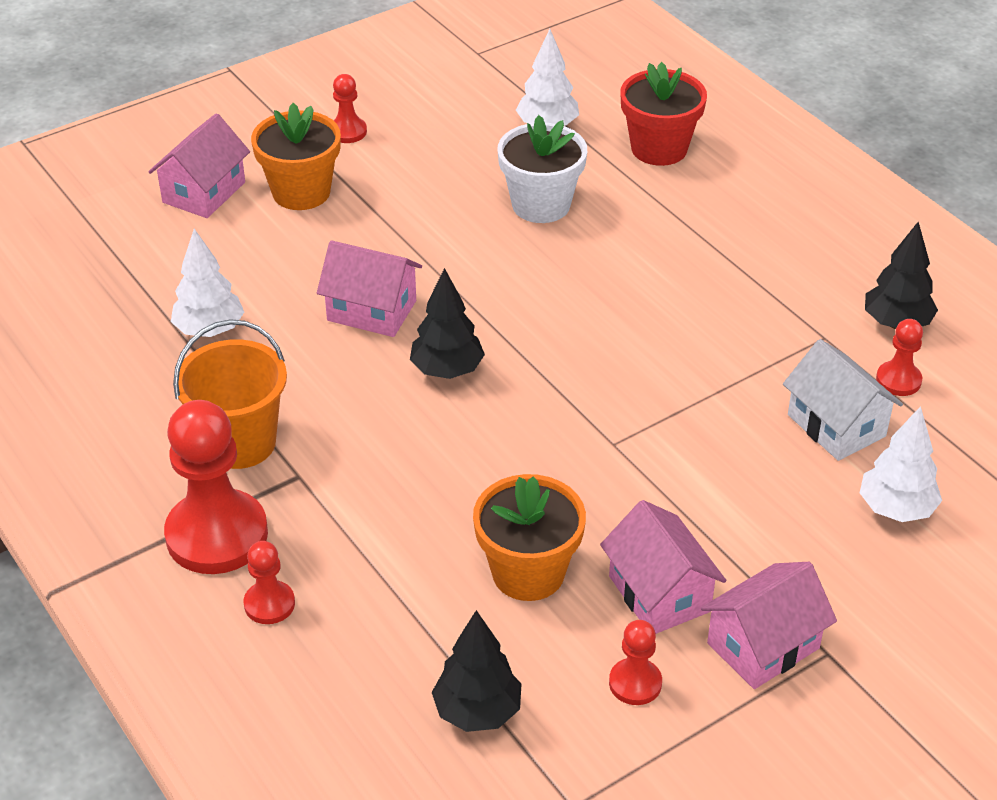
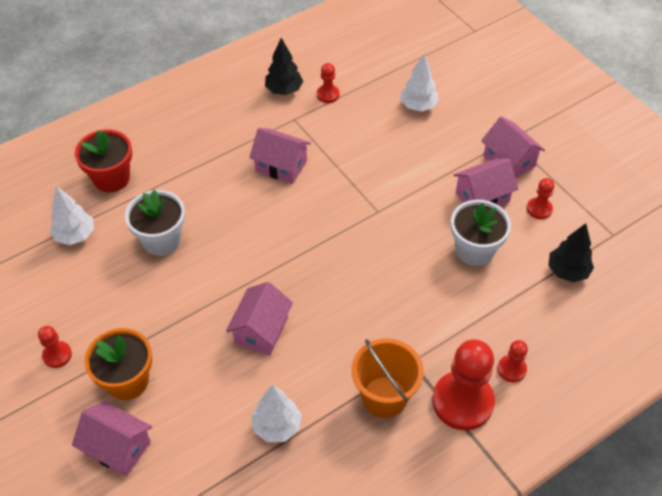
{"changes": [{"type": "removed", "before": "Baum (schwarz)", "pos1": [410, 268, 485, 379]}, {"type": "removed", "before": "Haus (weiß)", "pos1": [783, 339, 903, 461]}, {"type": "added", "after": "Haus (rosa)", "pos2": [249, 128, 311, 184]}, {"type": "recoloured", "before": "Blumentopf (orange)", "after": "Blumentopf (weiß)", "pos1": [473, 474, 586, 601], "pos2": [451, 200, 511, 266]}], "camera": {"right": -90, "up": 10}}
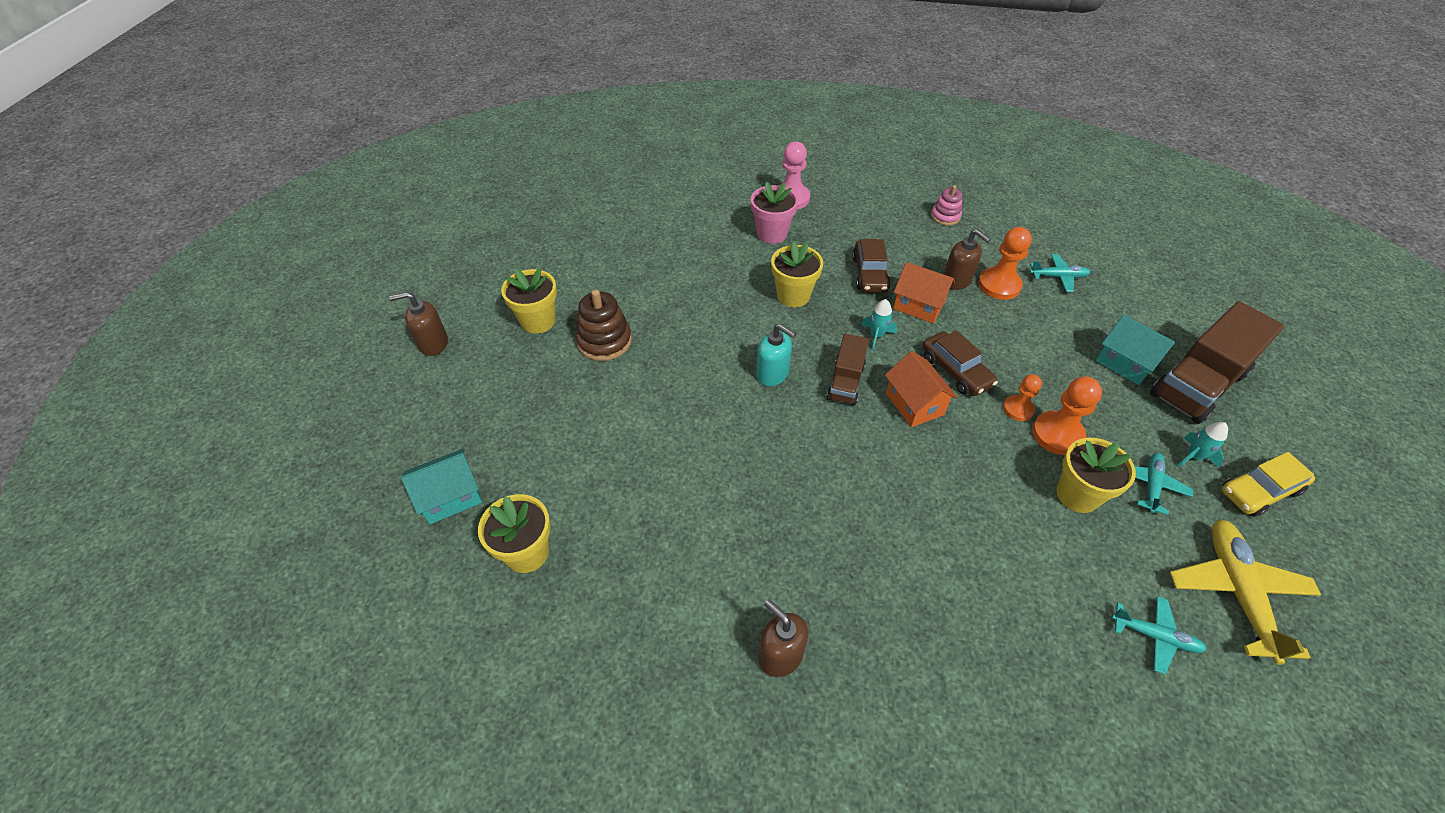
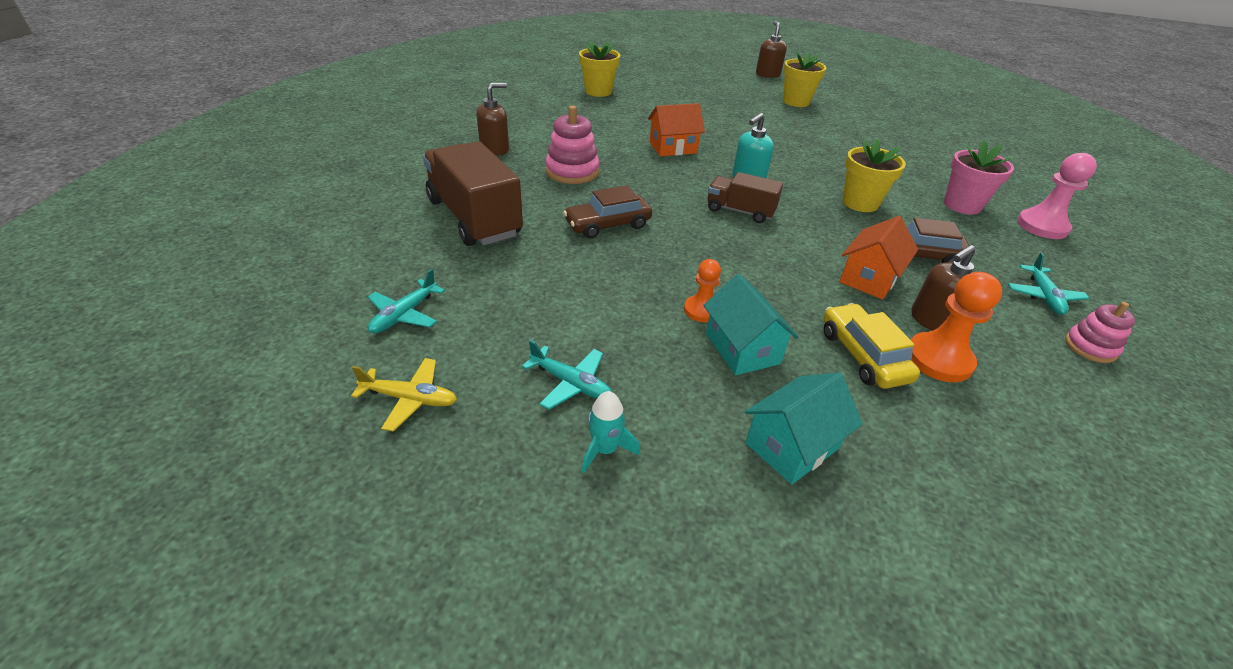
{"changes": [{"type": "removed", "before": "Stapelspielzeug (braun)", "pos1": [575, 290, 632, 361]}, {"type": "removed", "before": "Rakete (türkis)", "pos1": [861, 299, 897, 350]}, {"type": "removed", "before": "Bauer (orange)", "pos1": [1032, 376, 1102, 455]}, {"type": "removed", "before": "Blumentopf (gelb)", "pos1": [1056, 438, 1136, 513]}, {"type": "added", "after": "Stapelspielzeug (rosa)", "pos2": [545, 105, 600, 184]}, {"type": "moved", "before": "Haus (türkis)", "pos1": [401, 449, 482, 524], "pos2": [703, 274, 799, 375]}, {"type": "moved", "before": "Haus (orange)", "pos1": [885, 351, 958, 427], "pos2": [648, 103, 705, 156]}, {"type": "moved", "before": "Auto (braun)", "pos1": [922, 330, 998, 396], "pos2": [563, 185, 652, 238]}, {"type": "moved", "before": "Flugzeug (türkis)", "pos1": [1030, 254, 1091, 292], "pos2": [1008, 253, 1089, 315]}, {"type": "moved", "before": "Lastwagen (braun)", "pos1": [1150, 301, 1284, 424], "pos2": [423, 141, 523, 246]}, {"type": "moved", "before": "Auto (gelb)", "pos1": [1222, 452, 1315, 517], "pos2": [824, 303, 920, 389]}, {"type": "resized", "before": "Flugzeug (gelb)", "pos1": [1170, 519, 1321, 665], "pos2": [351, 358, 457, 432], "scale": 0.56}], "camera": {"right": 95, "up": -10}}
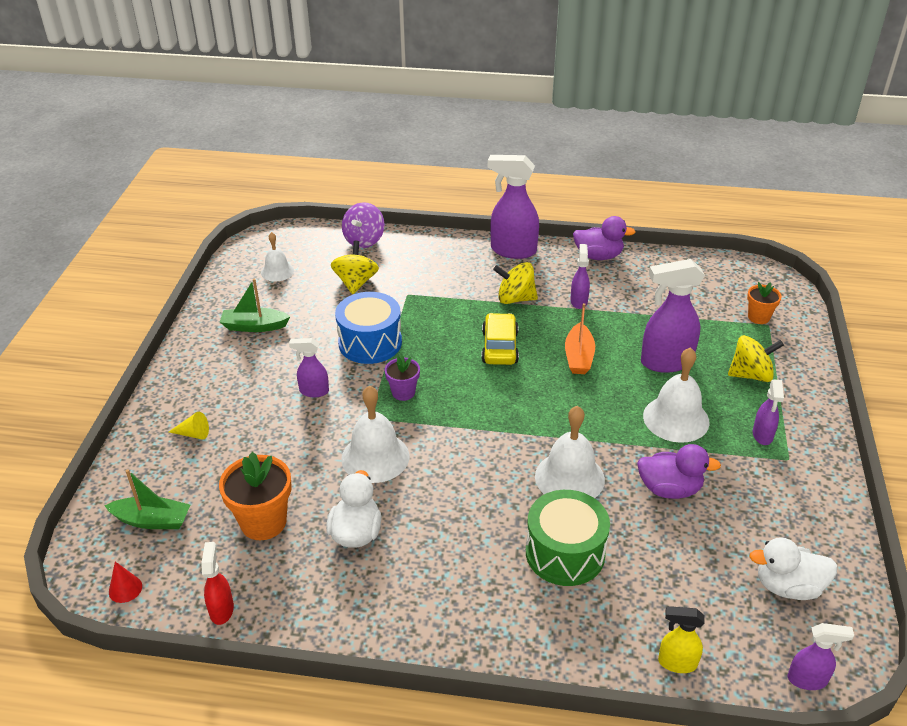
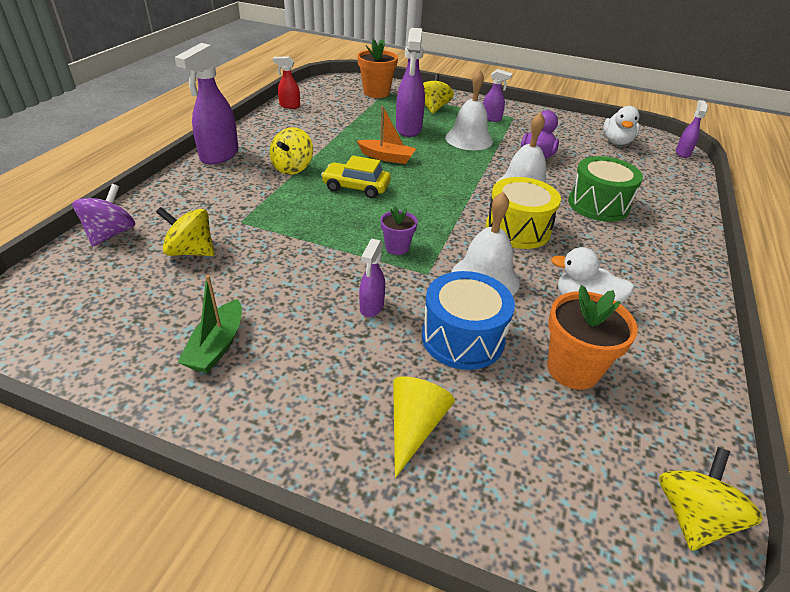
{"changes": [{"type": "removed", "before": "Boot (grün)", "pos1": [105, 469, 190, 529]}, {"type": "removed", "before": "Glocke (weiß)", "pos1": [261, 232, 294, 282]}, {"type": "removed", "before": "Sprühflasche (lila)", "pos1": [570, 244, 590, 309]}, {"type": "removed", "before": "Ente (lila)", "pos1": [573, 216, 636, 260]}, {"type": "removed", "before": "Sprühflasche (gelb)", "pos1": [658, 606, 704, 673]}, {"type": "added", "after": "Trommel (gelb)", "pos2": [486, 177, 561, 249]}, {"type": "moved", "before": "Sprühflasche (rot)", "pos1": [201, 542, 234, 625], "pos2": [273, 56, 300, 109]}, {"type": "moved", "before": "Trommel (blau)", "pos1": [335, 292, 402, 364], "pos2": [422, 271, 515, 370]}, {"type": "replaced", "before": "Kegel (rot)", "after": "Kreisel (gelb)", "pos1": [109, 561, 142, 603], "pos2": [659, 447, 763, 551]}, {"type": "turned", "before": "Kreisel (lila)", "pos1": [342, 202, 385, 248], "pos2": [73, 184, 135, 247], "turn": -105}, {"type": "resized", "before": "Kegel (gelb)", "pos1": [169, 412, 209, 440], "pos2": [393, 376, 455, 478], "scale": 1.63}, {"type": "resized", "before": "Blumentopf (orange)", "pos1": [747, 282, 782, 324], "pos2": [357, 39, 398, 98], "scale": 1.71}], "camera": {"right": -80, "up": 0}}
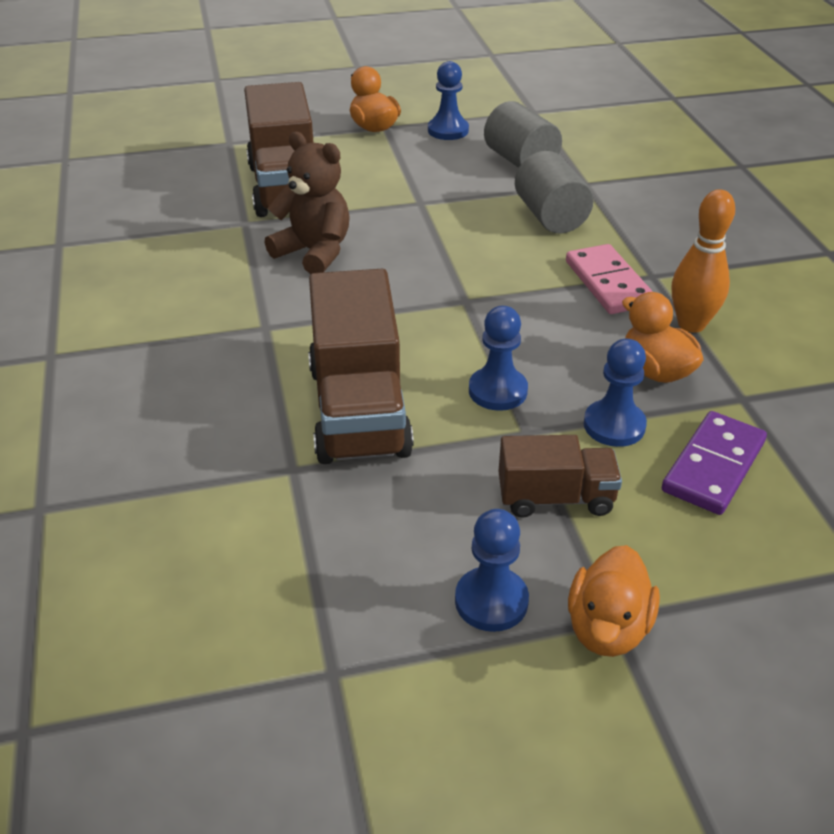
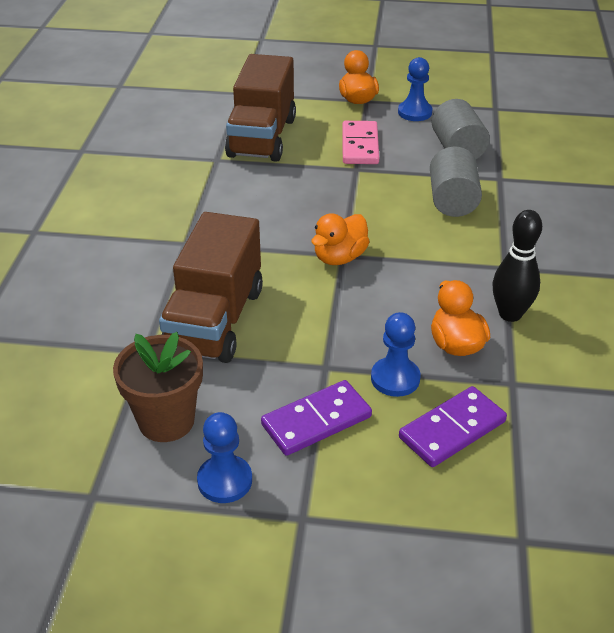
{"changes": [{"type": "removed", "before": "Teddybär (braun)", "pos1": [264, 132, 350, 274]}, {"type": "removed", "before": "Bauer (blau)", "pos1": [469, 306, 528, 411]}, {"type": "added", "after": "Blumentopf (braun)", "pos2": [113, 332, 203, 442]}, {"type": "moved", "before": "Dominostein (rosa)", "pos1": [566, 244, 653, 314], "pos2": [342, 121, 379, 164]}, {"type": "moved", "before": "Ente (orange)", "pos1": [568, 545, 660, 657], "pos2": [312, 213, 370, 265]}, {"type": "replaced", "before": "Lastwagen (braun)", "after": "Dominostein (lila)", "pos1": [498, 435, 622, 518], "pos2": [261, 380, 372, 456]}, {"type": "recoloured", "before": "Bowlingkegel (orange)", "after": "Bowlingkegel (schwarz)", "pos1": [672, 189, 735, 333], "pos2": [492, 210, 542, 322]}], "camera": {"right": 20, "up": 0}}
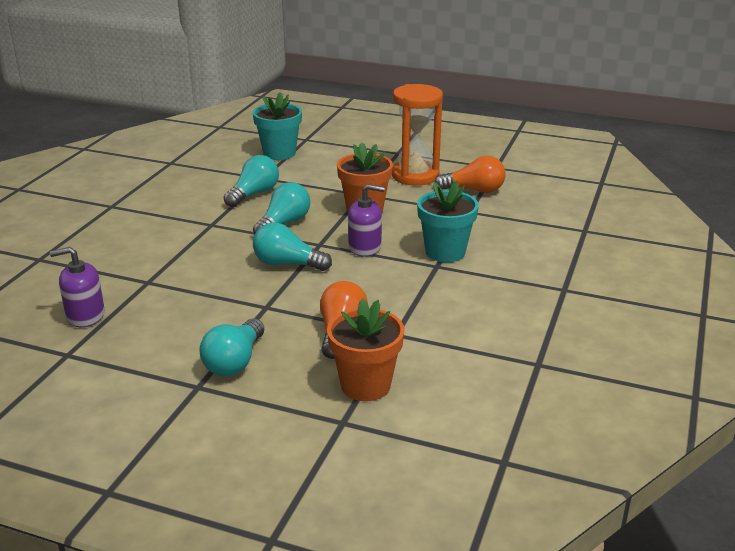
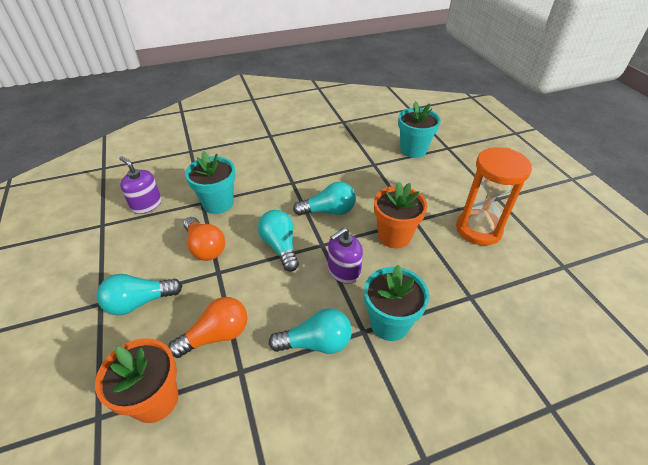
{"changes": [{"type": "added", "after": "Blumentopf (türkis)", "pos2": [185, 151, 235, 214]}, {"type": "moved", "before": "Glühbirne (türkis)", "pos1": [223, 155, 279, 207], "pos2": [269, 308, 352, 354]}, {"type": "moved", "before": "Glühbirne (orange)", "pos1": [434, 156, 506, 193], "pos2": [183, 217, 225, 261]}, {"type": "turned", "before": "Seifenspender (lila)", "pos1": [348, 184, 385, 257], "pos2": [328, 228, 363, 284], "turn": 90}], "camera": {"right": 50, "up": 15}}
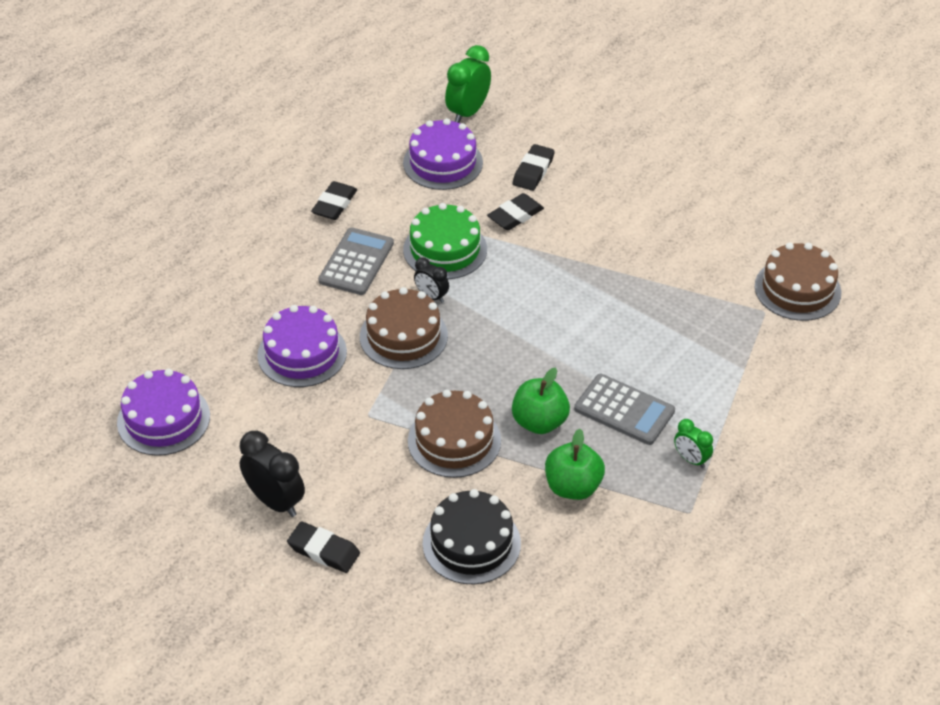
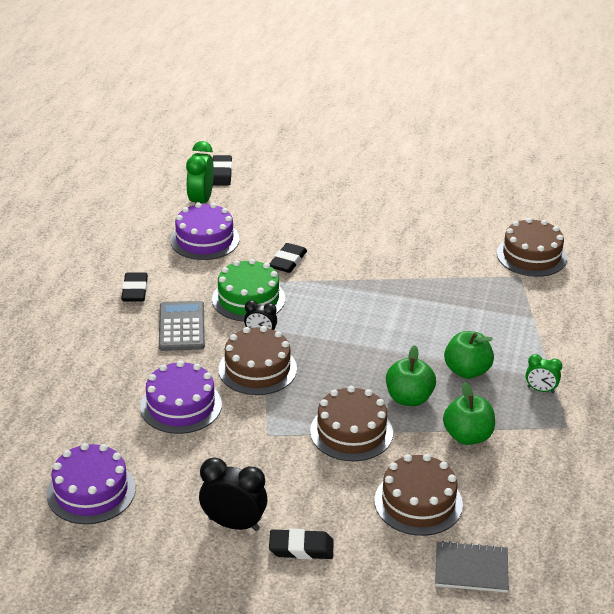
{"changes": [{"type": "added", "after": "Notizbuch (grau)", "pos2": [435, 541, 509, 593]}, {"type": "moved", "before": "Radiergummi (schwarz)", "pos1": [513, 144, 555, 191], "pos2": [212, 155, 232, 185]}, {"type": "replaced", "before": "Taschenrechner (grau)", "after": "Apfel (grün)", "pos1": [574, 374, 675, 445], "pos2": [444, 331, 494, 379]}, {"type": "recoloured", "before": "Kuchen (schwarz)", "after": "Kuchen (braun)", "pos1": [422, 489, 521, 584], "pos2": [374, 454, 463, 536]}], "camera": {"right": -25, "up": -10}}
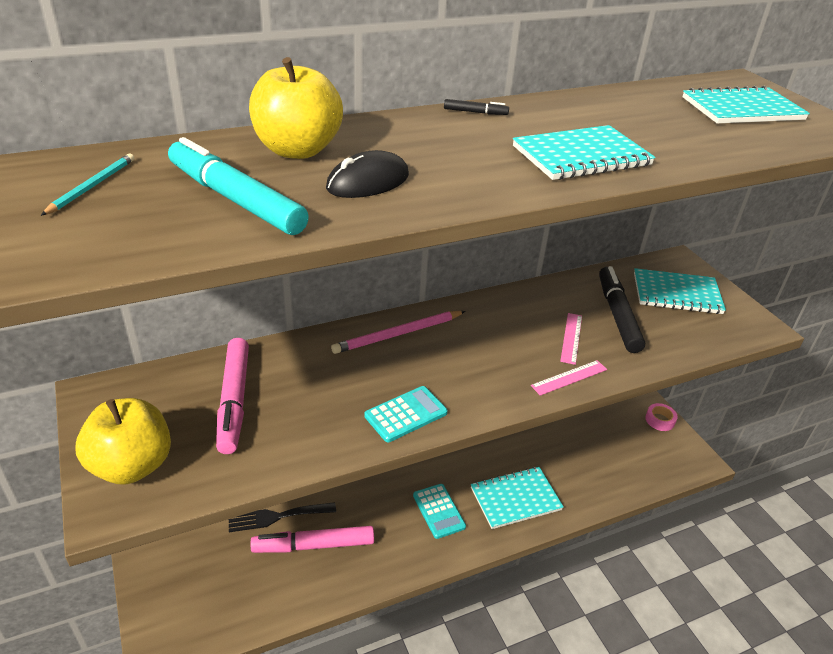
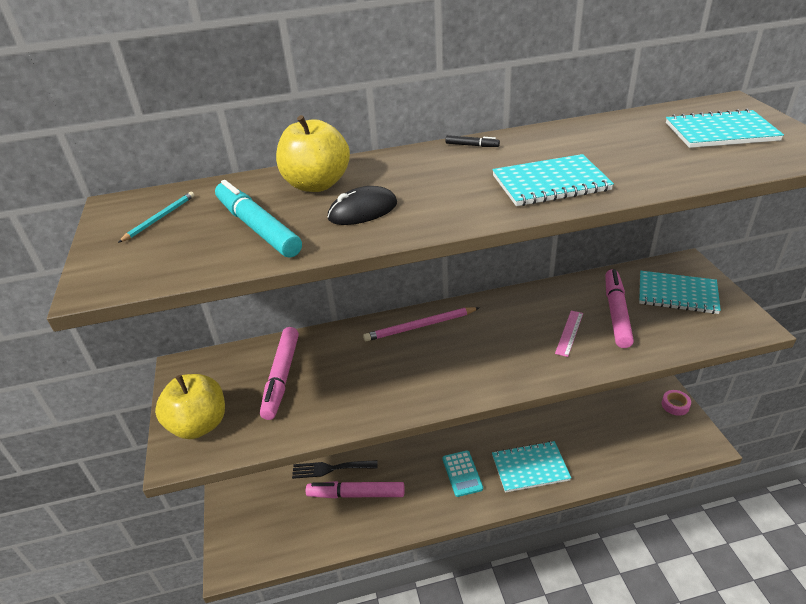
{"changes": [{"type": "removed", "before": "Taschenrechner (türkis)", "pos1": [364, 386, 448, 442]}, {"type": "removed", "before": "Lineal (rosa)", "pos1": [531, 360, 607, 396]}, {"type": "recoloured", "before": "Filzstift (schwarz)", "after": "Filzstift (rosa)", "pos1": [599, 266, 645, 353], "pos2": [605, 269, 634, 348]}], "camera": {"right": 15, "up": 0}}
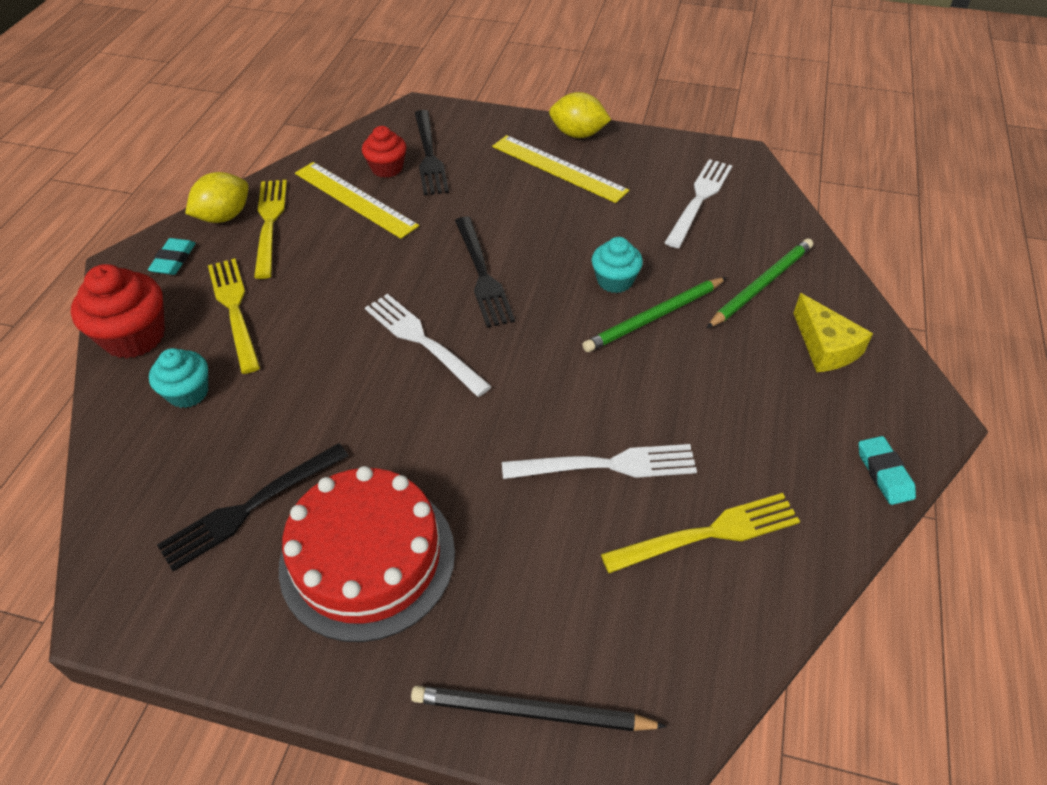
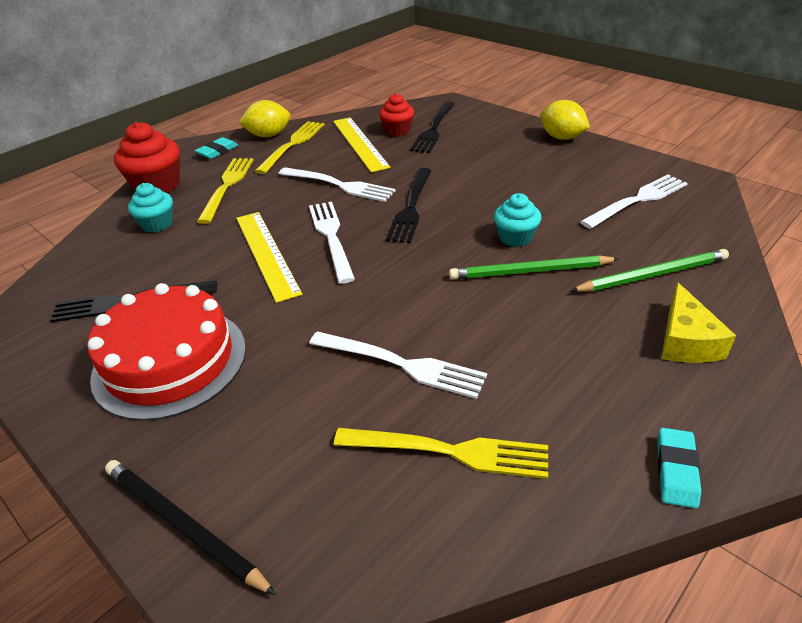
{"changes": [{"type": "added", "after": "Gabel (weiß)", "pos2": [278, 167, 396, 202]}, {"type": "moved", "before": "Lineal (gelb)", "pos1": [492, 135, 629, 203], "pos2": [236, 212, 302, 303]}], "camera": {"right": 30, "up": -10}}
